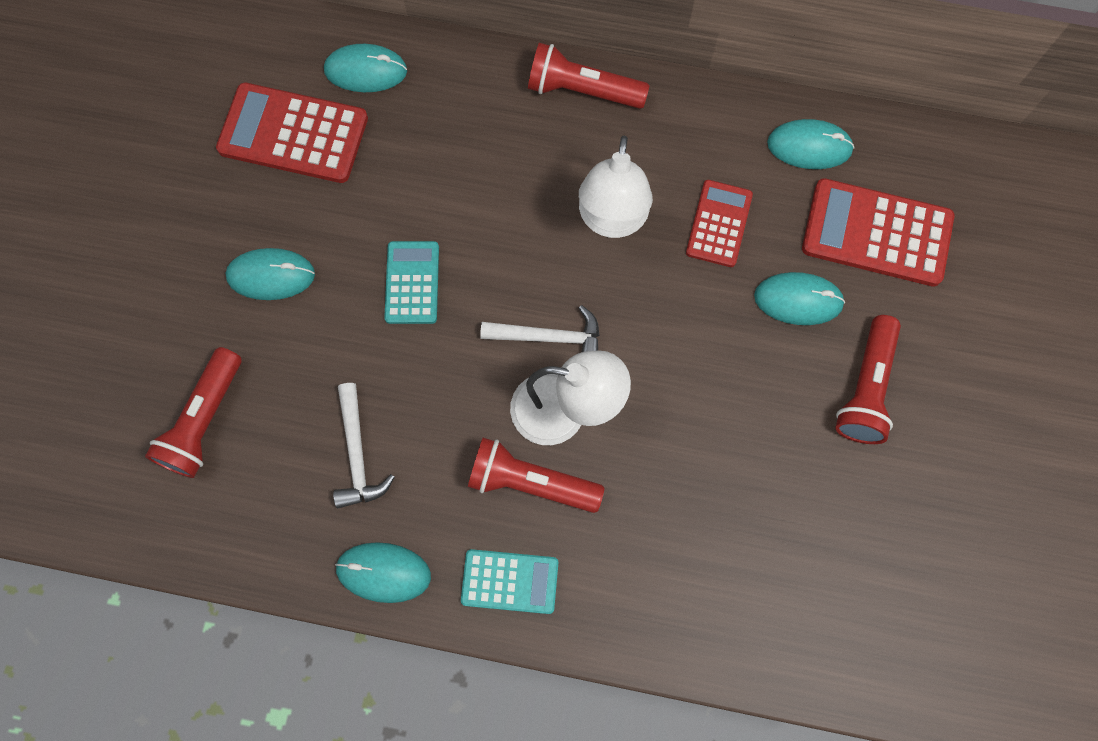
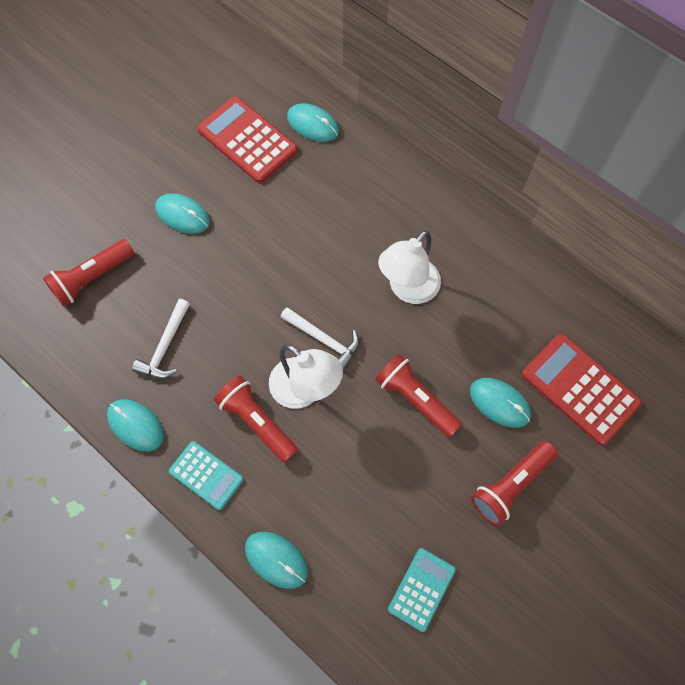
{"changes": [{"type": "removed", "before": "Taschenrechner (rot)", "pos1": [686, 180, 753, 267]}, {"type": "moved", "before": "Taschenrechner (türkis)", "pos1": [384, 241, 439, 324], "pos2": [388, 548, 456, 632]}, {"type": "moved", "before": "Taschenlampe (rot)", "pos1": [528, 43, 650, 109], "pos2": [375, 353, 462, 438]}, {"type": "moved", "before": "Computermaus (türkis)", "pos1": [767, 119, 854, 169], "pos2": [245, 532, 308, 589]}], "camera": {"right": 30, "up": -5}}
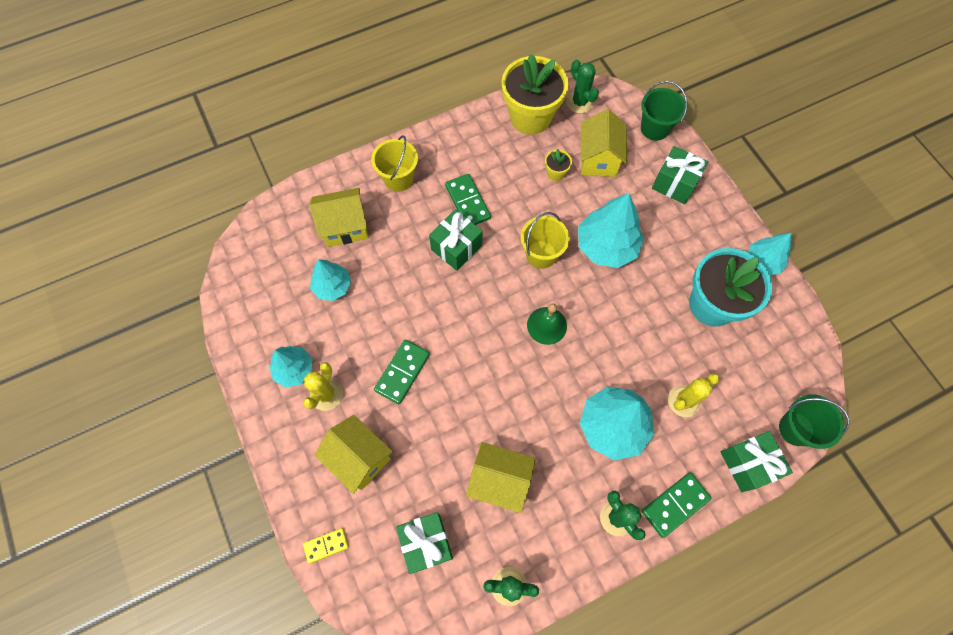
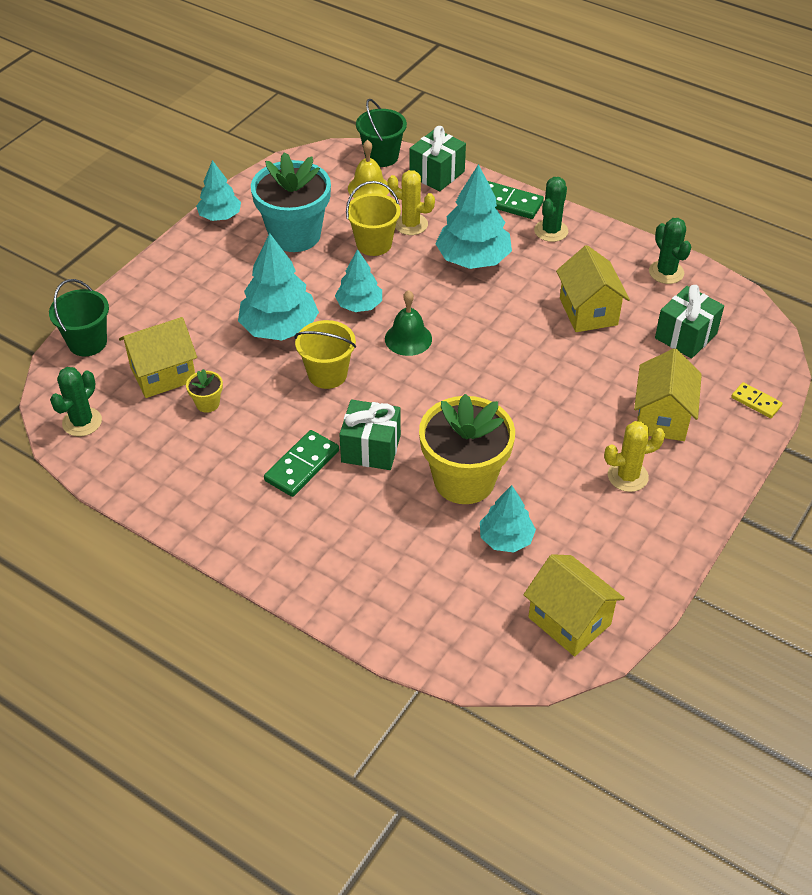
{"changes": [{"type": "removed", "before": "Dominostein (grün)", "pos1": [374, 340, 430, 404]}, {"type": "removed", "before": "Geschenk (grün)", "pos1": [652, 146, 708, 204]}, {"type": "added", "after": "Glocke (gelb)", "pos2": [348, 140, 389, 198]}, {"type": "moved", "before": "Baum (türkis)", "pos1": [269, 346, 312, 388], "pos2": [335, 249, 382, 312]}, {"type": "moved", "before": "Haus (gelb)", "pos1": [309, 188, 369, 247], "pos2": [523, 554, 625, 656]}, {"type": "moved", "before": "Eimer (gelb)", "pos1": [371, 135, 418, 192], "pos2": [346, 181, 401, 256]}, {"type": "moved", "before": "Blumentopf (gelb)", "pos1": [502, 54, 568, 135], "pos2": [419, 394, 515, 504]}], "camera": {"right": -120, "up": -20}}
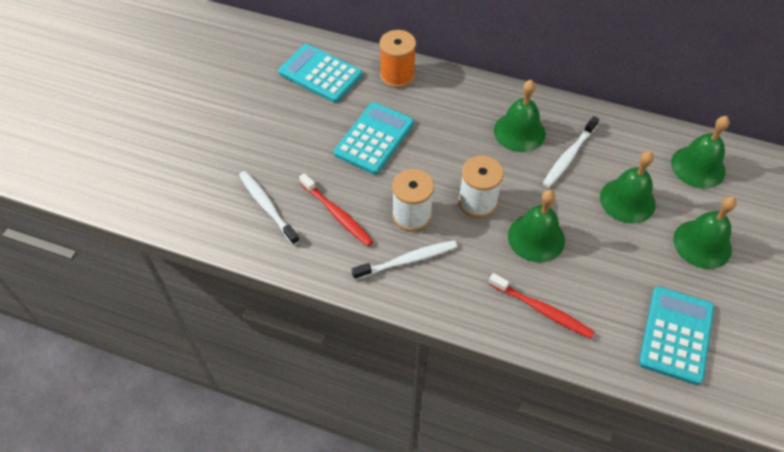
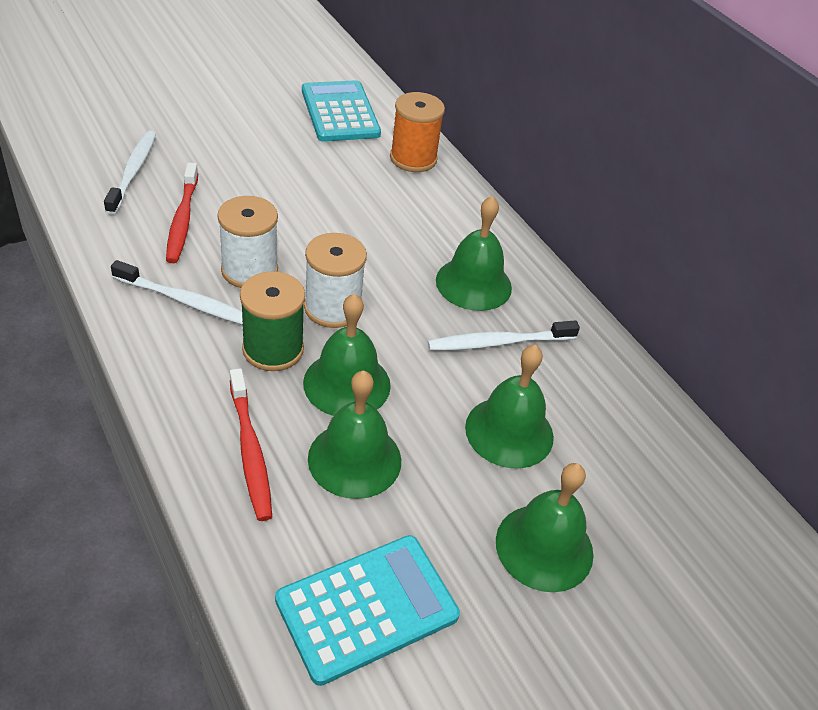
{"changes": [{"type": "removed", "before": "Taschenrechner (türkis)", "pos1": [334, 102, 414, 174]}, {"type": "added", "after": "Garnrolle (grün)", "pos2": [240, 271, 305, 371]}, {"type": "moved", "before": "Glocke (grün)", "pos1": [671, 116, 730, 188], "pos2": [308, 371, 401, 499]}], "camera": {"right": 35, "up": -10}}
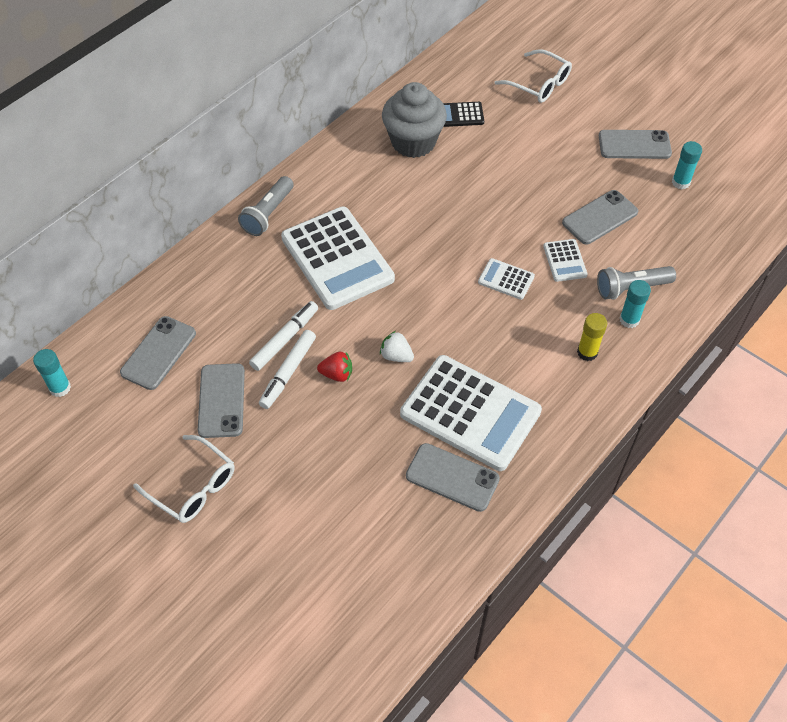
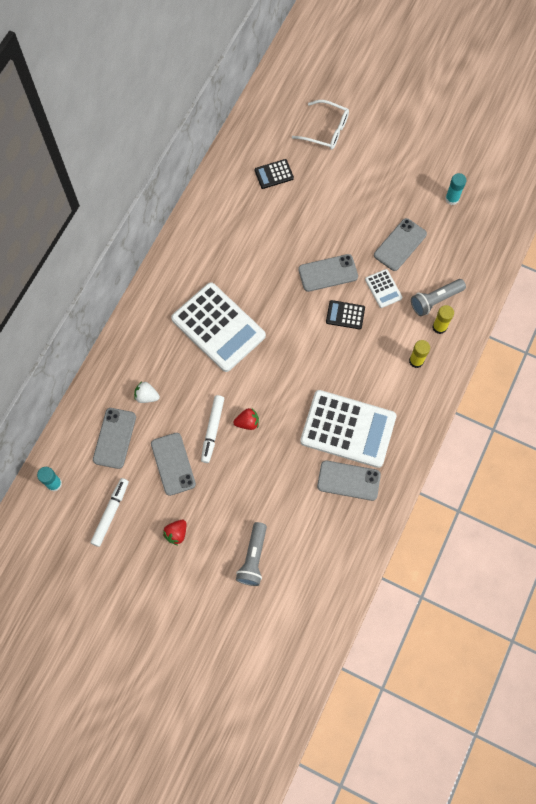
{"changes": [{"type": "removed", "before": "Muffin (grau)", "pos1": [382, 82, 447, 158]}, {"type": "moved", "before": "Taschenlampe (grau)", "pos1": [238, 176, 294, 236], "pos2": [236, 522, 267, 586]}, {"type": "moved", "before": "Filzstift (weiß)", "pos1": [249, 301, 318, 371], "pos2": [90, 478, 129, 547]}, {"type": "moved", "before": "Erdbeere (weiß)", "pos1": [380, 331, 414, 362], "pos2": [134, 382, 160, 403]}, {"type": "moved", "before": "Handy (grau)", "pos1": [599, 130, 672, 159], "pos2": [298, 254, 358, 292]}, {"type": "replaced", "before": "Brille (weiß)", "after": "Erdbeere (rot)", "pos1": [133, 435, 234, 523], "pos2": [163, 520, 186, 545]}, {"type": "recoloured", "before": "Taschenrechner (weiß)", "after": "Taschenrechner (schwarz)", "pos1": [478, 258, 535, 300], "pos2": [326, 300, 365, 329]}, {"type": "recoloured", "before": "Klebestift (türkis)", "after": "Klebestift (gelb)", "pos1": [620, 280, 651, 328], "pos2": [432, 305, 454, 334]}], "camera": {"right": -15, "up": 15}}
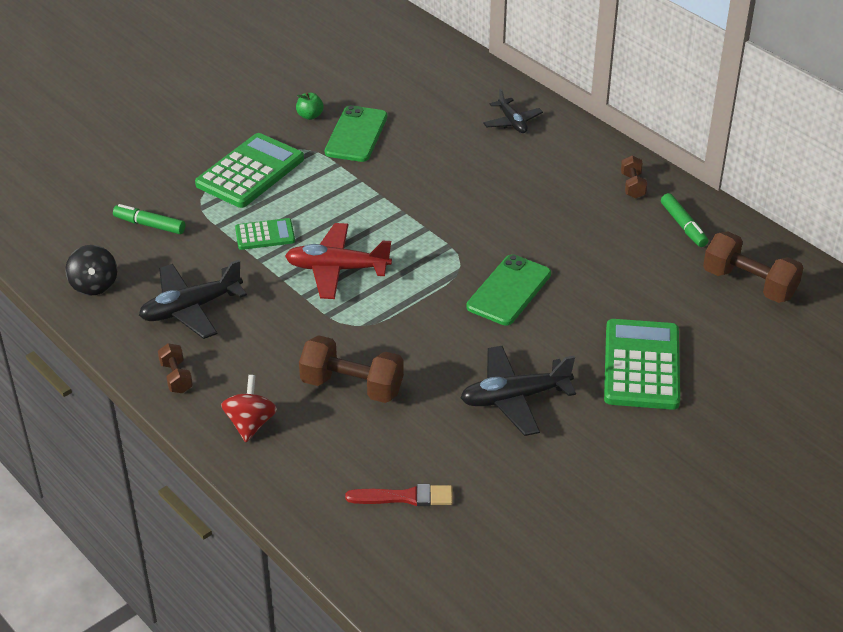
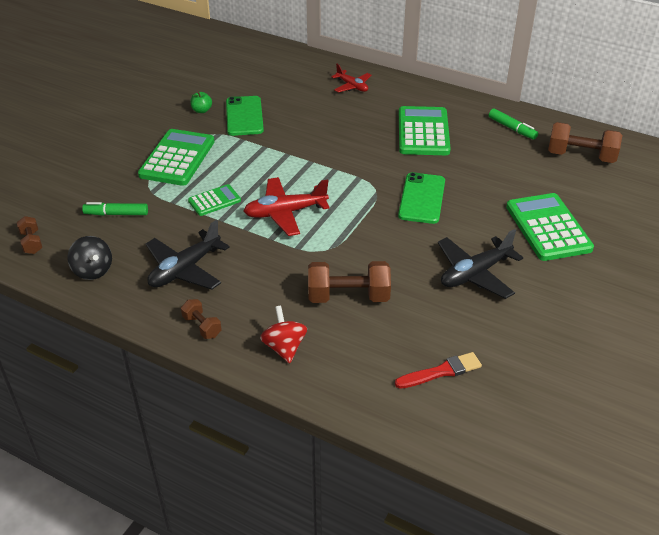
{"changes": [{"type": "added", "after": "Taschenrechner (grün)", "pos2": [399, 106, 451, 155]}, {"type": "moved", "before": "Hantel (braun)", "pos1": [621, 155, 647, 199], "pos2": [17, 216, 42, 254]}, {"type": "recoloured", "before": "Flugzeug (schwarz)", "after": "Flugzeug (rot)", "pos1": [483, 88, 543, 133], "pos2": [331, 64, 372, 92]}], "camera": {"right": -20, "up": 0}}
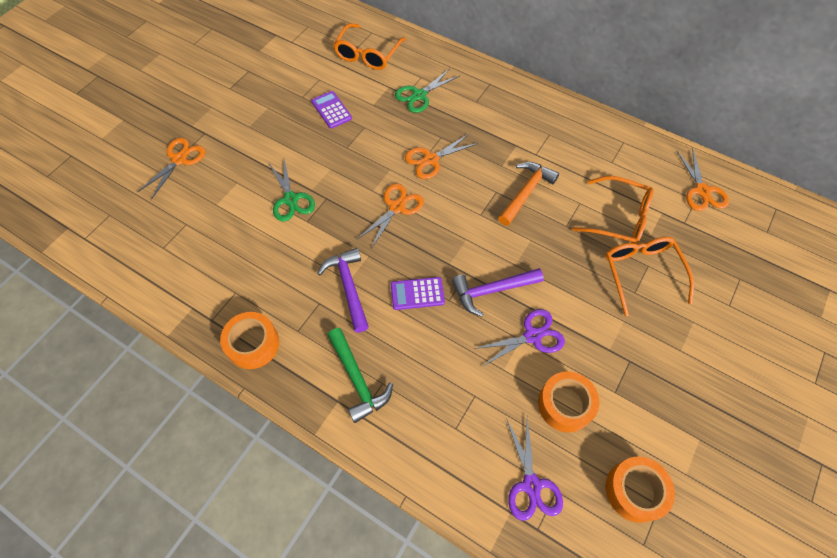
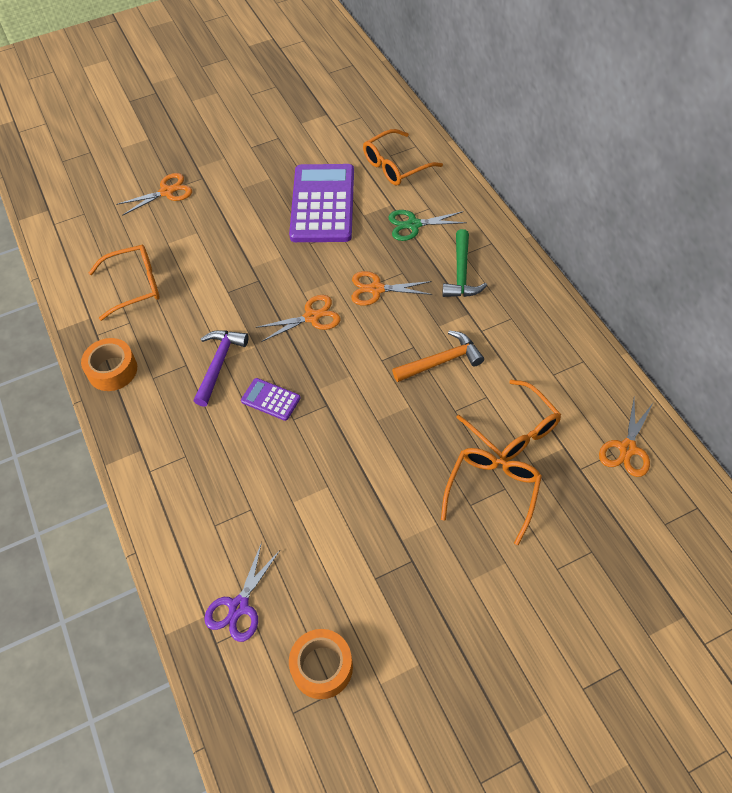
{"changes": [{"type": "removed", "before": "Schere (grün)", "pos1": [269, 159, 315, 222]}, {"type": "removed", "before": "Hammer (lila)", "pos1": [452, 268, 544, 317]}, {"type": "removed", "before": "Schere (lila)", "pos1": [474, 309, 565, 367]}, {"type": "removed", "before": "Klebeband (orange)", "pos1": [538, 371, 599, 433]}, {"type": "added", "after": "Brille (orange)", "pos2": [89, 245, 160, 321]}, {"type": "moved", "before": "Hammer (grün)", "pos1": [327, 328, 393, 423], "pos2": [442, 229, 487, 297]}, {"type": "resized", "before": "Taschenrechner (lila)", "pos1": [311, 91, 352, 129], "pos2": [289, 164, 354, 242], "scale": 2.26}], "camera": {"right": 35, "up": -5}}
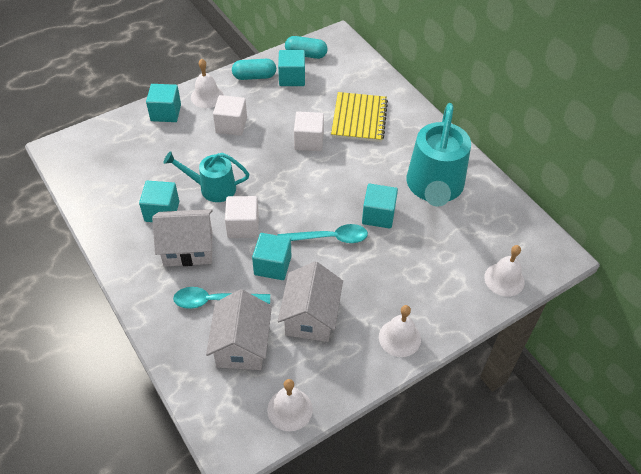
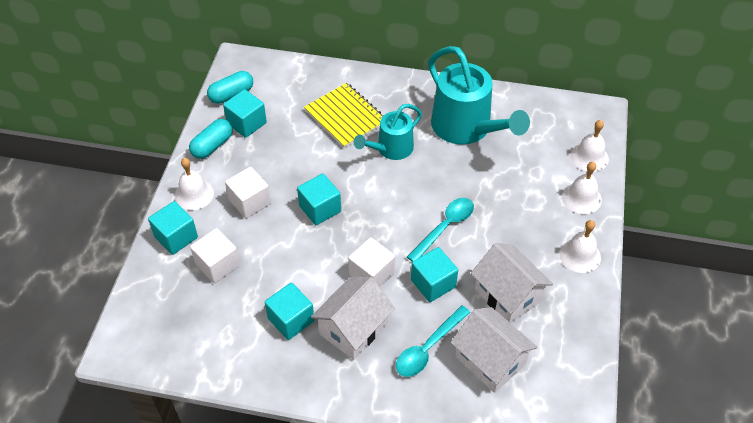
{"changes": [{"type": "moved", "before": "Gießkanne (türkis)", "pos1": [163, 151, 249, 202], "pos2": [354, 104, 422, 160]}, {"type": "moved", "before": "Glocke (weiß)", "pos1": [267, 379, 313, 431], "pos2": [562, 162, 602, 214]}, {"type": "moved", "before": "Kubus (weiß)", "pos1": [294, 111, 324, 151], "pos2": [190, 228, 240, 283]}, {"type": "moved", "before": "Kubus (türkis)", "pos1": [362, 184, 398, 228], "pos2": [297, 173, 341, 225]}], "camera": {"right": -45, "up": 0}}
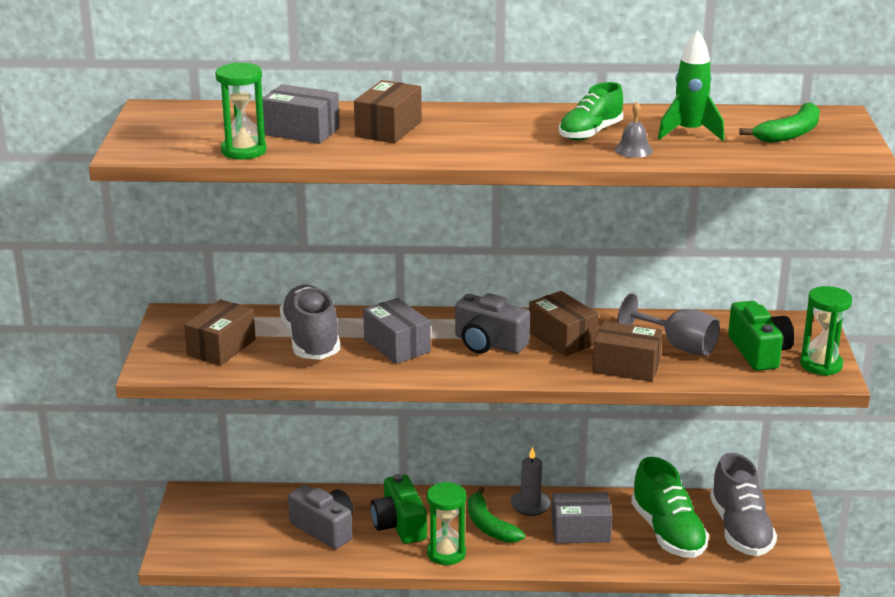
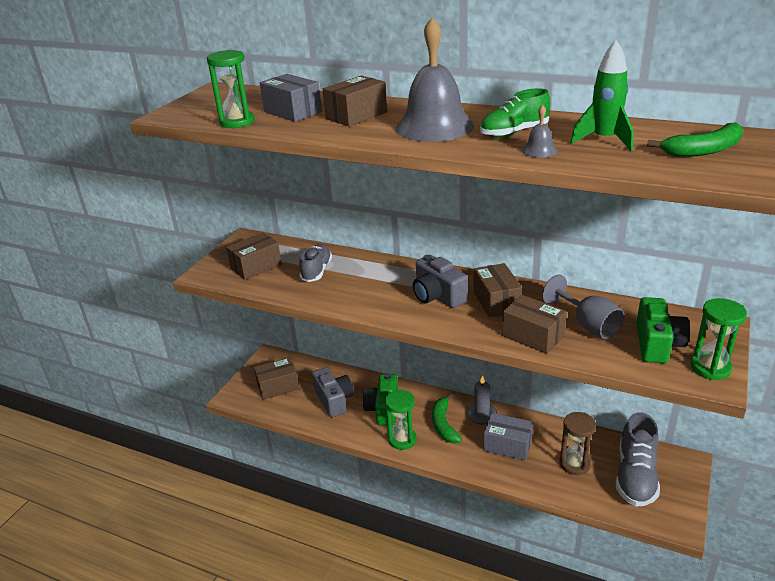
{"changes": [{"type": "removed", "before": "Schachtel (grau)", "pos1": [363, 298, 431, 364]}, {"type": "added", "after": "Schachtel (braun)", "pos2": [254, 357, 299, 400]}, {"type": "added", "after": "Glocke (grau)", "pos2": [396, 17, 474, 142]}, {"type": "replaced", "before": "Schuh (grün)", "after": "Sanduhr (braun)", "pos1": [631, 457, 709, 558], "pos2": [559, 412, 596, 475]}, {"type": "resized", "before": "Schuh (grau)", "pos1": [280, 285, 340, 360], "pos2": [299, 244, 332, 282], "scale": 0.65}], "camera": {"right": 25, "up": 5}}
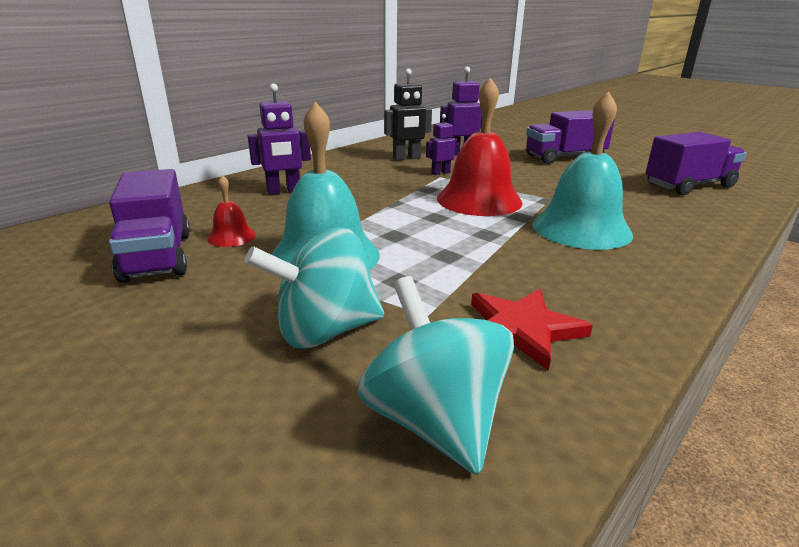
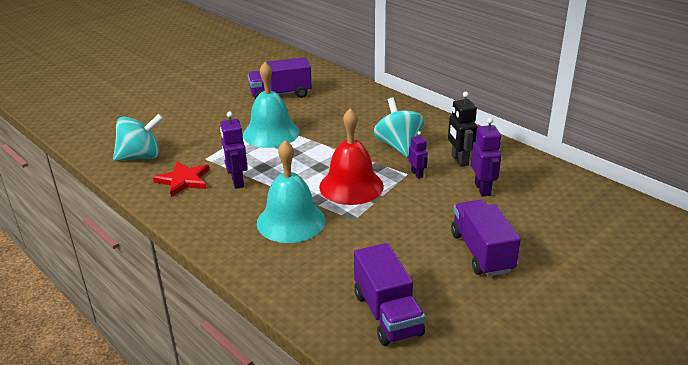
{"changes": [{"type": "removed", "before": "Glocke (rot)", "pos1": [207, 175, 256, 247]}, {"type": "moved", "before": "Kreisel (türkis)", "pos1": [245, 228, 384, 349], "pos2": [373, 98, 424, 157]}, {"type": "moved", "before": "Roboter (lila)", "pos1": [247, 84, 311, 195], "pos2": [220, 112, 248, 189]}], "camera": {"right": 95, "up": 5}}
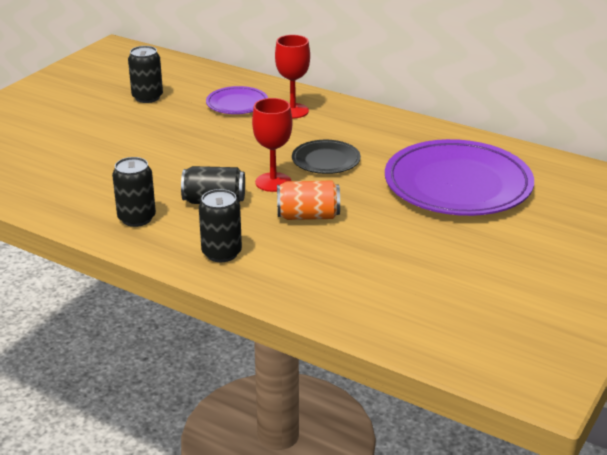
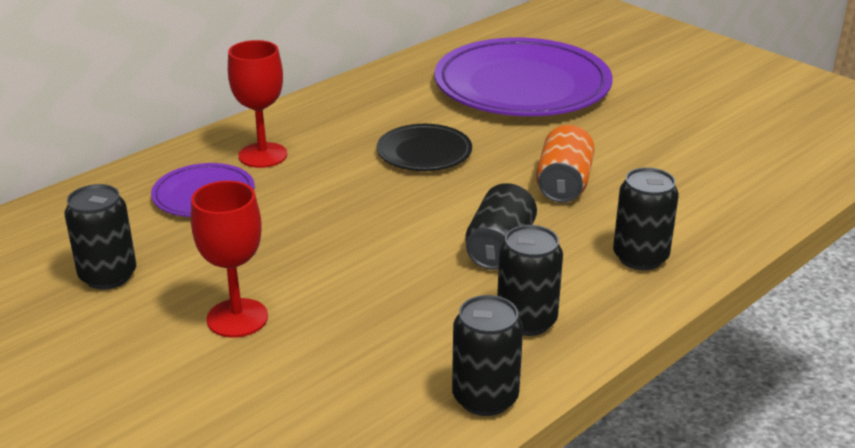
{"changes": [{"type": "added", "after": "Dose (schwarz)", "pos2": [452, 295, 523, 416]}, {"type": "moved", "before": "Kelch (rot)", "pos1": [252, 98, 292, 192], "pos2": [191, 181, 268, 338]}], "camera": {"right": -75, "up": 0}}
